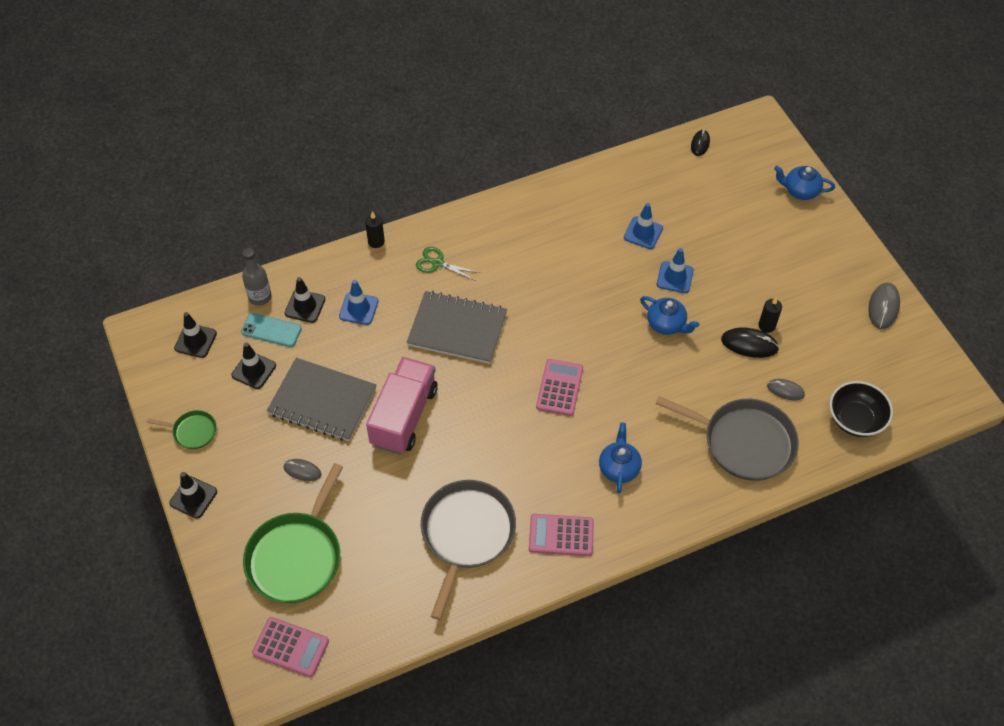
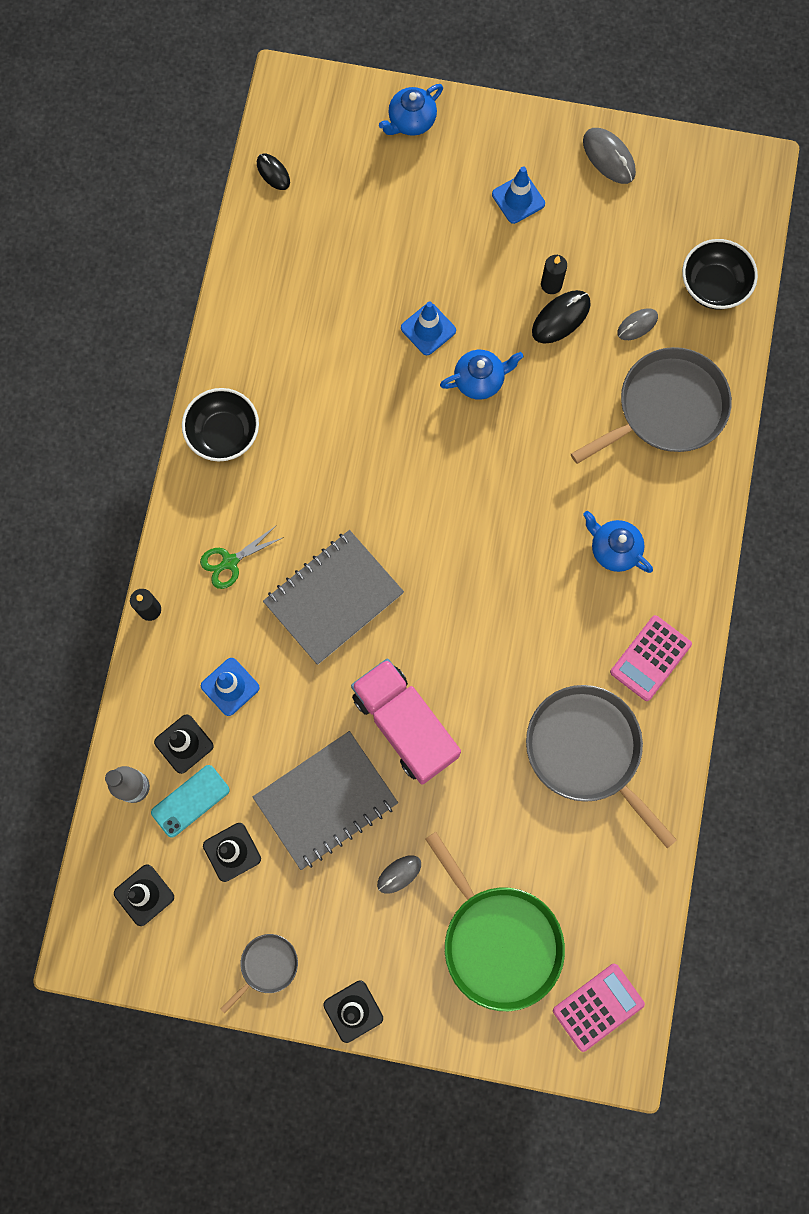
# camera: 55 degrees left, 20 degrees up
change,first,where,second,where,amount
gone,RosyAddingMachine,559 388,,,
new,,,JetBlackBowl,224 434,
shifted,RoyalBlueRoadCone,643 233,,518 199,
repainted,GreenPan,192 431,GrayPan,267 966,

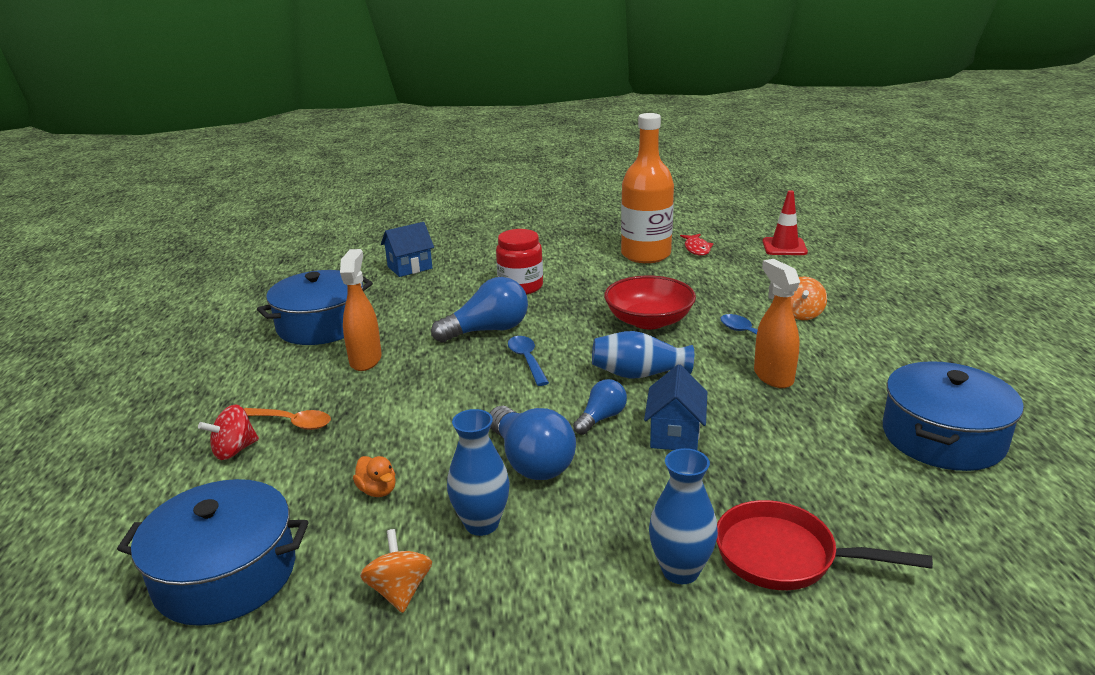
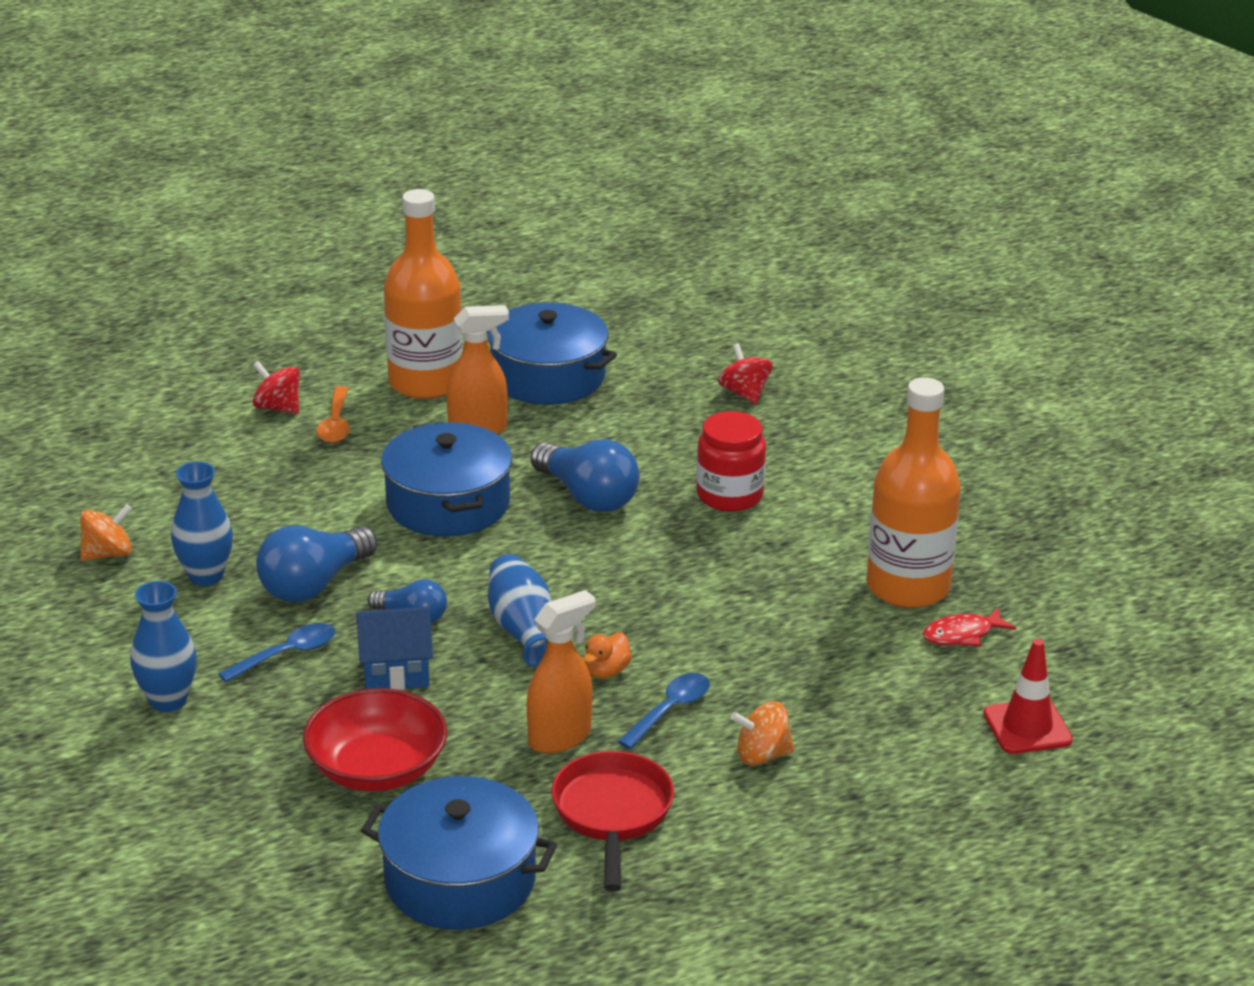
# camera: 70 degrees right, 5 degrees up
change,first,where,second,where,amount
new,,,OrangeFlask,425 382,
shifted,RoyalBlueStockpot,225 574,,448 504,
shifted,OrangeRubberDuck,378 490,,606 671,
shifted,RoyalBlueTeaspoon,527 360,,287 654,
shifted,ScarletBowl,649 321,,377 769,
shifted,ScarletPan,784 556,,612 814,
swapped,RoyalBlueCottage,410 267,ScarletSpinningTop,744 393,

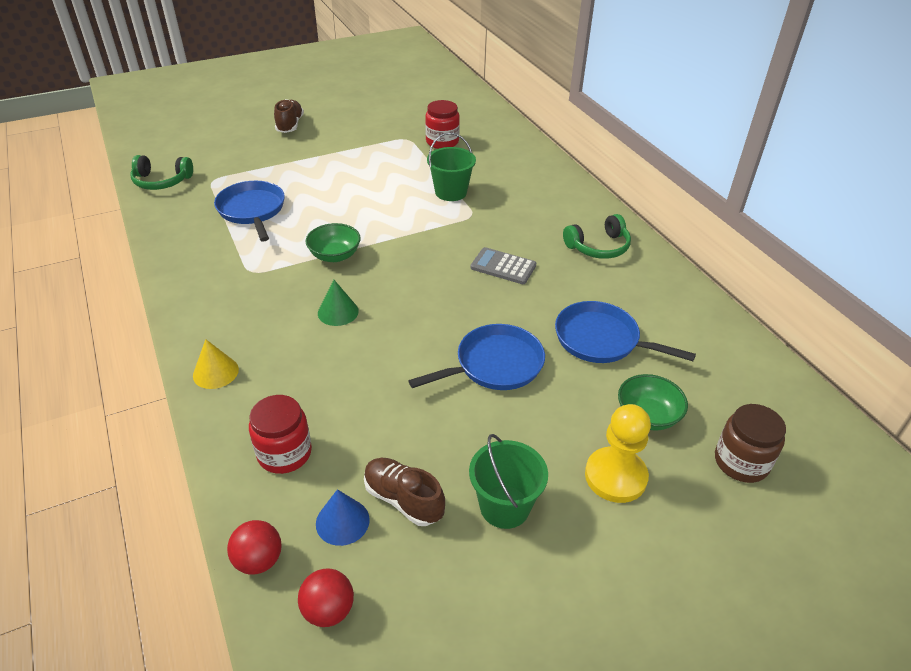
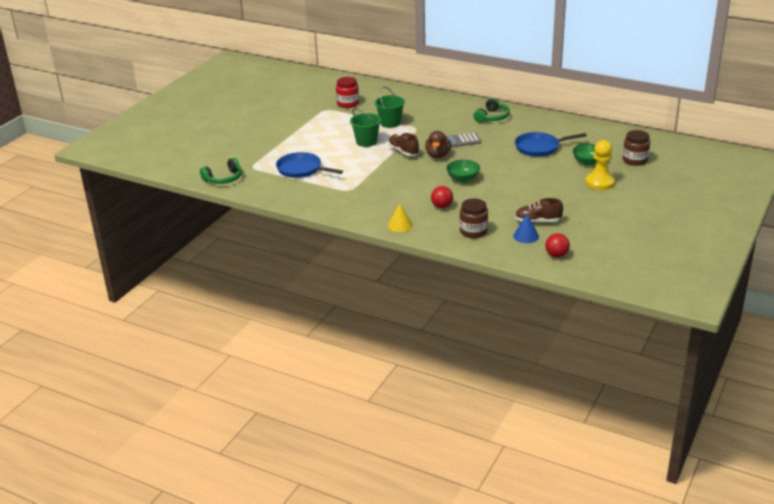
# camera: 35 degrees left, 10 degrees down
change,first,where,second,where,amount
gone,GreenSolidCone,338 312,,,
gone,RoyalBluePan,494 365,,,
new,,,BrownRubberDuck,438 155,
shifted,ScarletPlayBall,259 560,,442 206,
shifted,BrownShoe,290 125,,403 151,
shifted,GreenBowl,335 255,,463 179,
shifted,GreenBucket,504 506,,366 142,
repainted,ScarletJar,284 453,BrownJar,473 231,

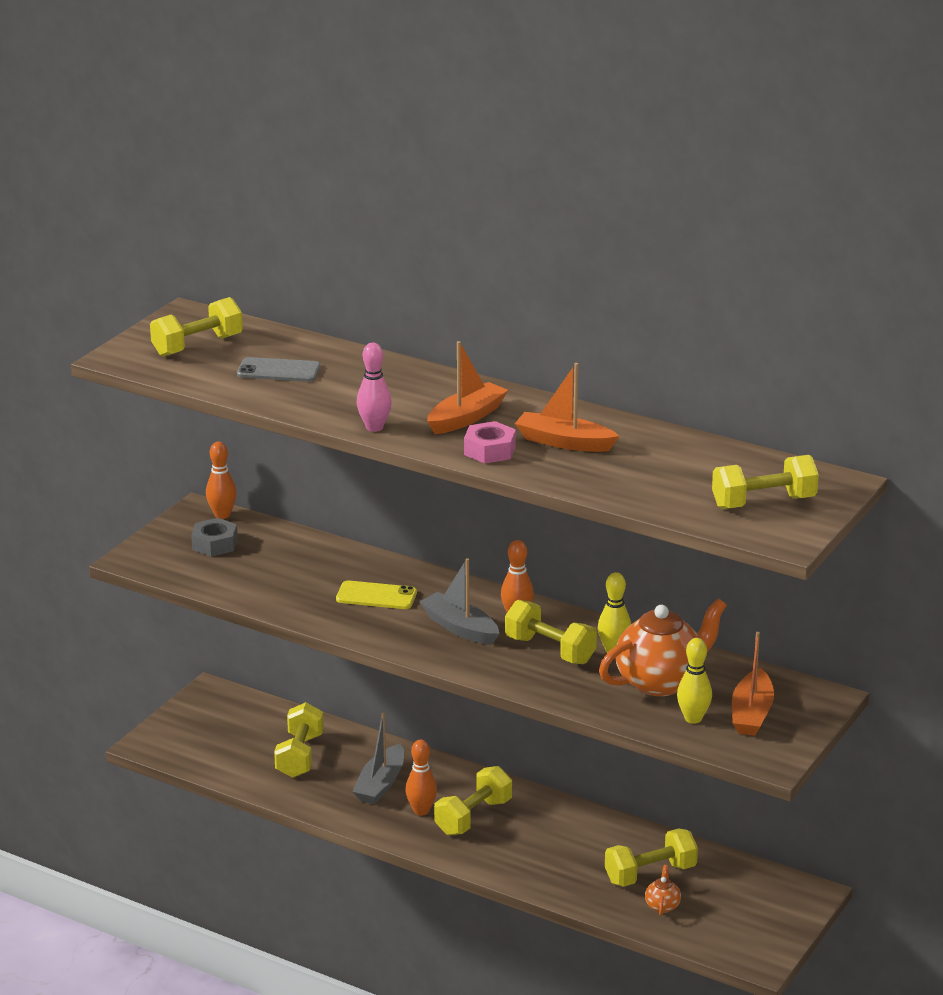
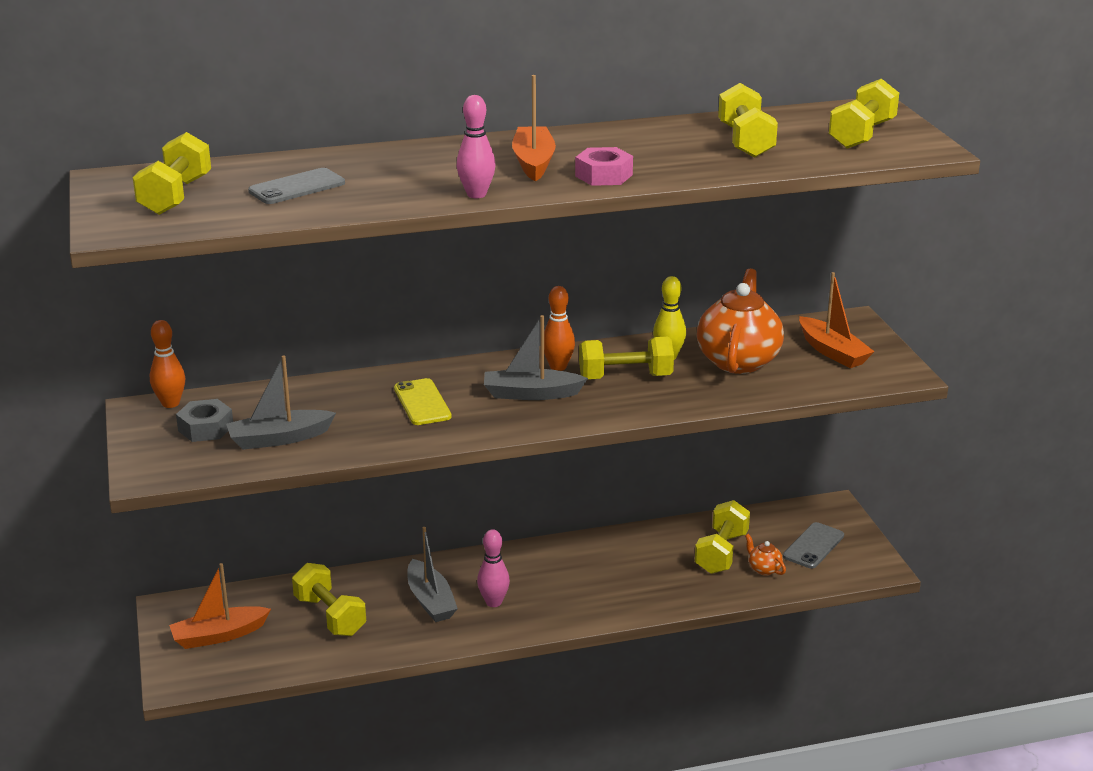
# camera: 45 degrees left, 0 degrees up
change,first,where,second,where,amount
gone,GoldenTenpin,693 718,,,
new,,,GrayBoat,279 438,
new,,,GraySmartphone,813 546,
shifted,GoldenDumbbell,473 817,,745 141,
shifted,OrangeBoat,564 442,,219 635,
repainted,OrangeTenpin,421 811,RosyTenpin,493 602,
rotated,GoldenSmartphone,376 596,,422 402,75 degrees counterclockwise

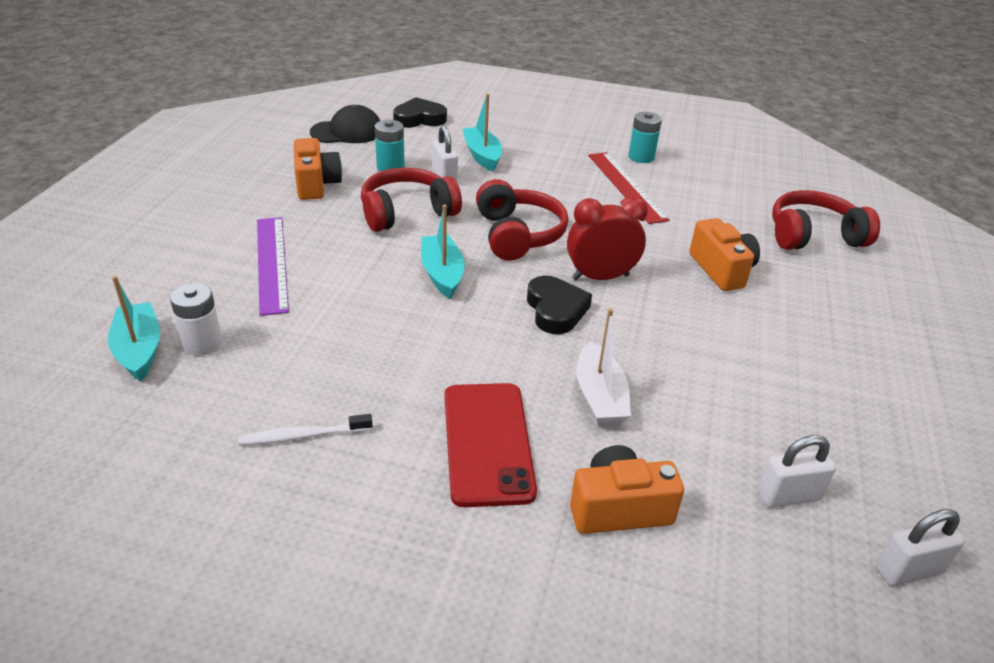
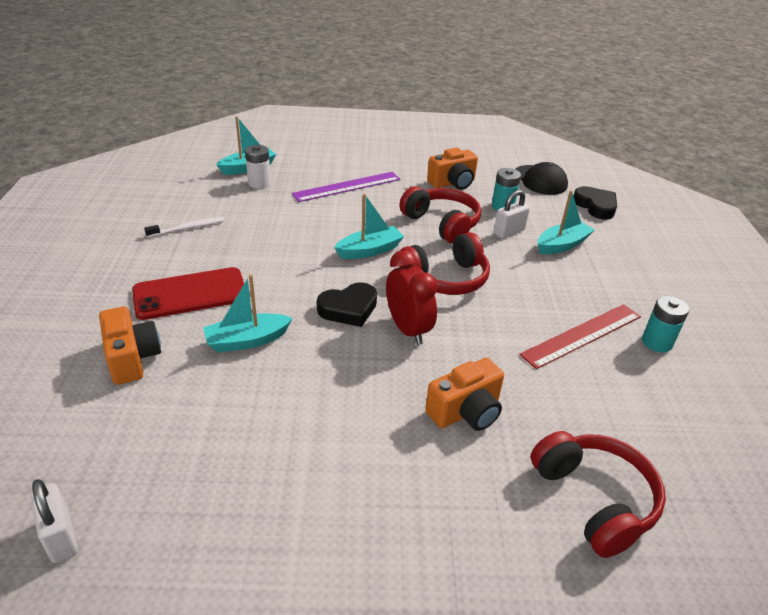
# camera: 75 degrees right, 0 degrees up
change,first,where,second,where,amount
gone,PureWhiteLock,788 496,,,
repainted,PureWhiteBoat,599 397,TurquoiseBoat,247 340,
rotated,PureWhiteToothBrush,303 436,,188 228,90 degrees clockwise

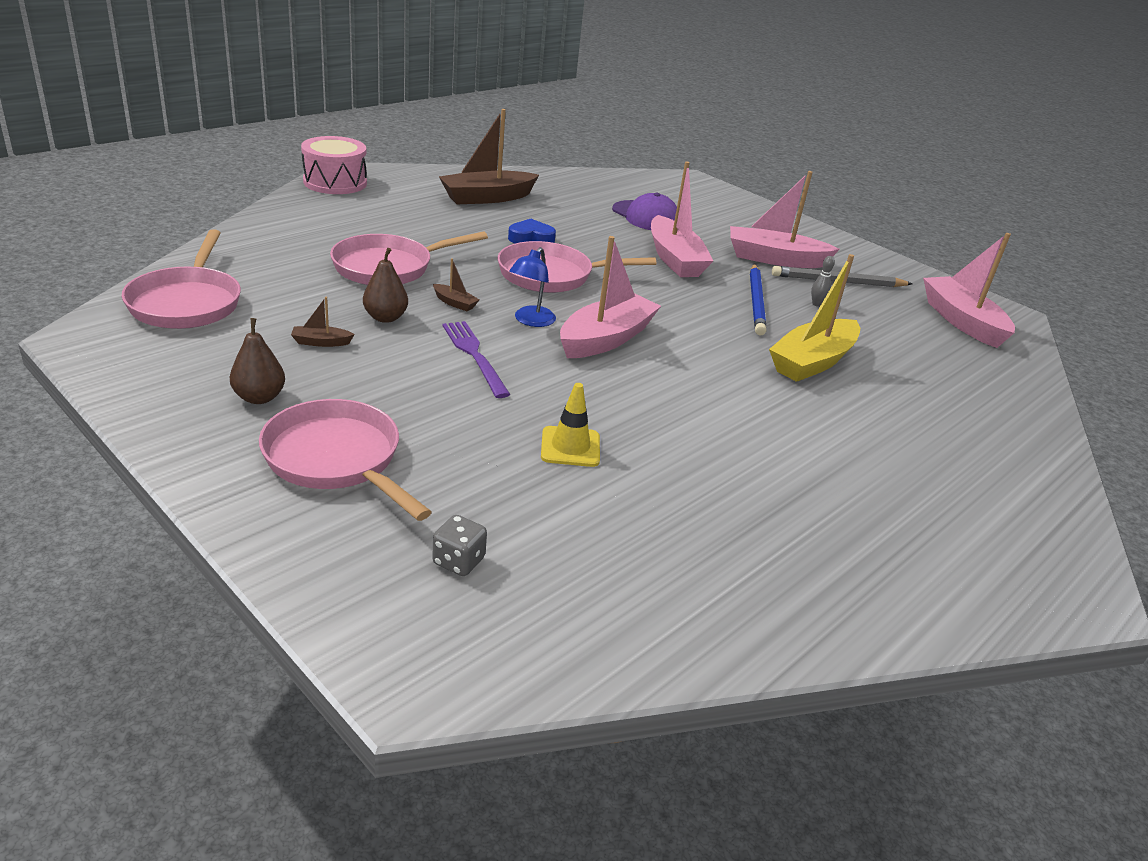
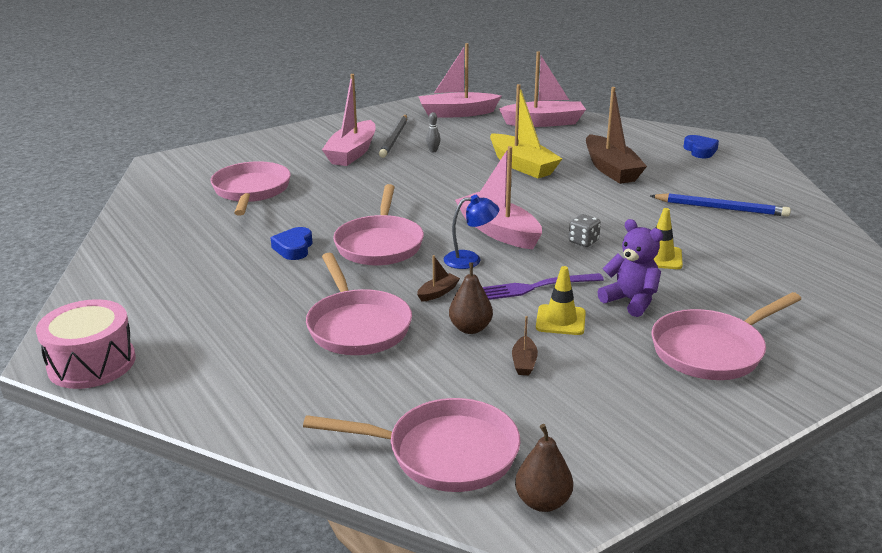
# camera: 75 degrees left, 5 degrees down
change,first,where,second,where,amount
new,,,GoldenRoadCone,560 320,
new,,,PurpleTeddyBear,631 301,
new,,,RoyalBlueHeartShape,700 151,
shifted,BrownPearFruit,259 397,,542 502,
shifted,GrayGameDie,458 561,,583 242,
shifted,BrownBoat,487 198,,611 169,
shifted,RosyBoat,675 259,,544 122,
shifted,RoyalBlueLeadPencil,756 302,,721 208,
swapped,PurpleBaseballCap,646 216,RosyPan,251 191,
rotated,RoyalBlueLamp,530 321,,470 259,45 degrees counterclockwise

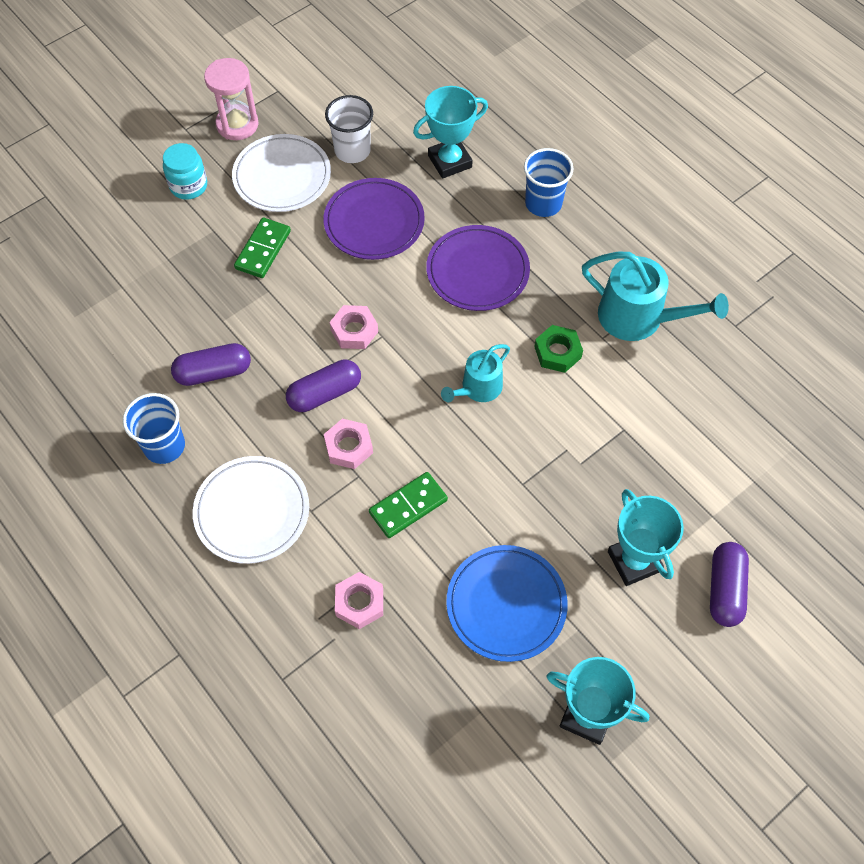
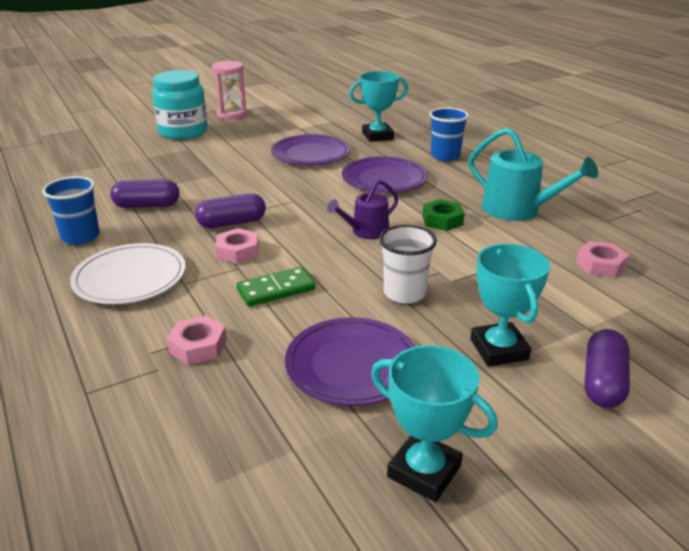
# camera: 10 degrees right, 30 degrees down
change,first,where,second,where,amount
gone,PureWhiteFlatDish,282 176,,,
gone,GreenDomino,263 250,,,
shifted,PureWhiteCup,352 151,,404 293,
shifted,RosyHexNut,354 331,,600 265,
repainted,TurquoiseWateringPot,478 388,PurpleWateringPot,366 232,
repainted,RoyalBlueFlatDish,506 604,PurpleFlatDish,351 365,
scaled,TurquoiseJar,188 186,,183 132,x1.72

